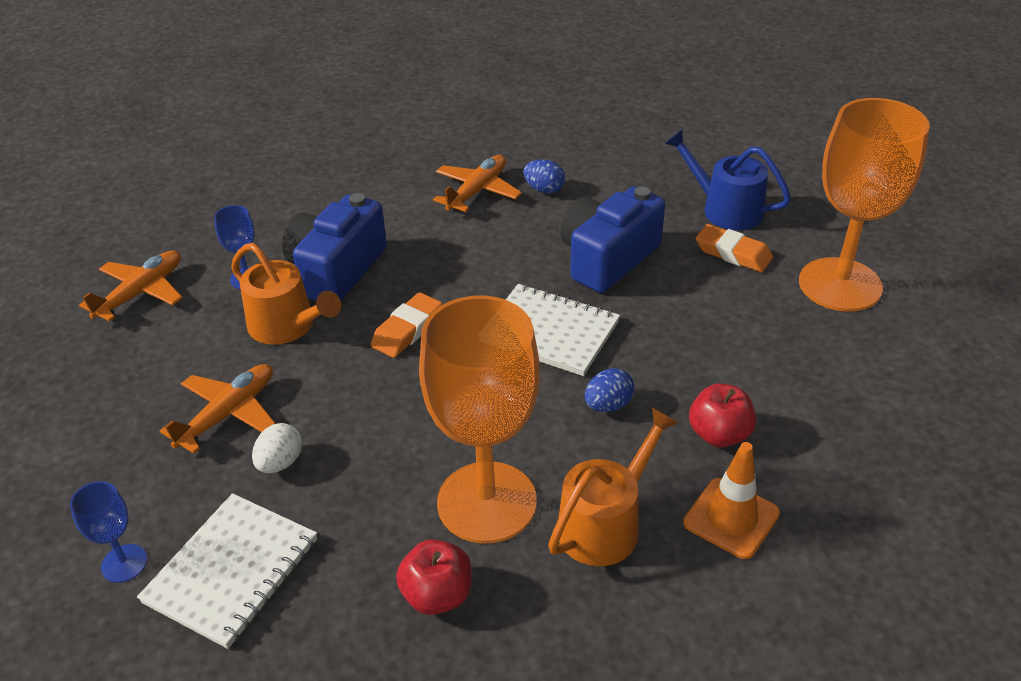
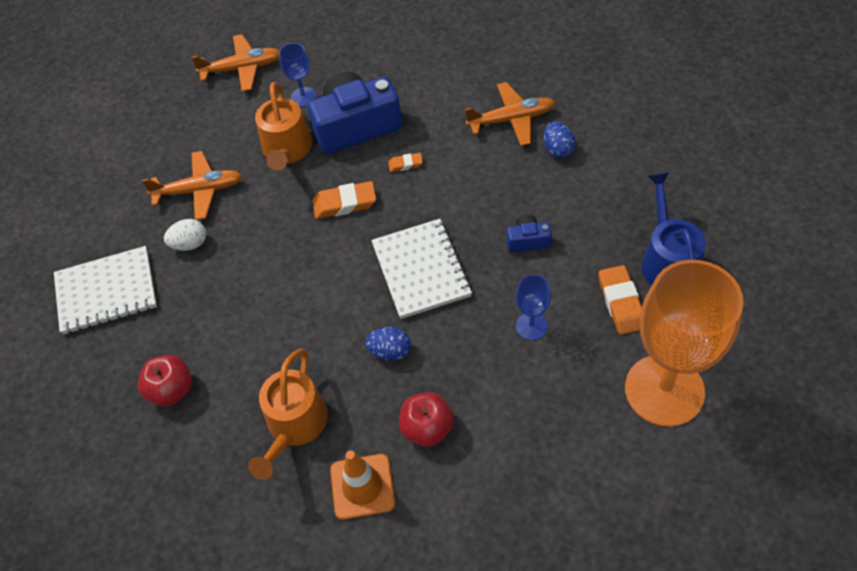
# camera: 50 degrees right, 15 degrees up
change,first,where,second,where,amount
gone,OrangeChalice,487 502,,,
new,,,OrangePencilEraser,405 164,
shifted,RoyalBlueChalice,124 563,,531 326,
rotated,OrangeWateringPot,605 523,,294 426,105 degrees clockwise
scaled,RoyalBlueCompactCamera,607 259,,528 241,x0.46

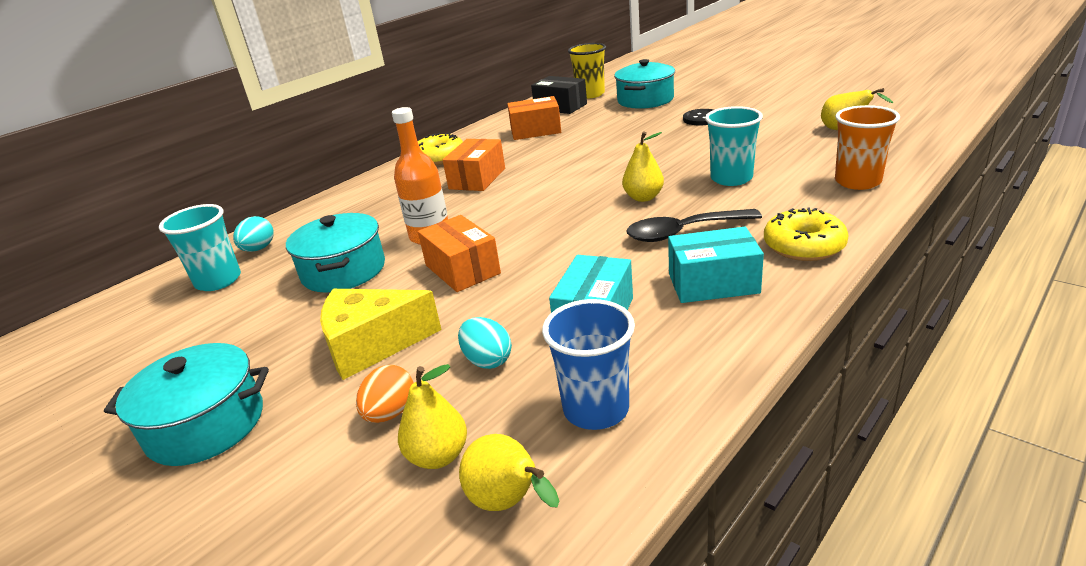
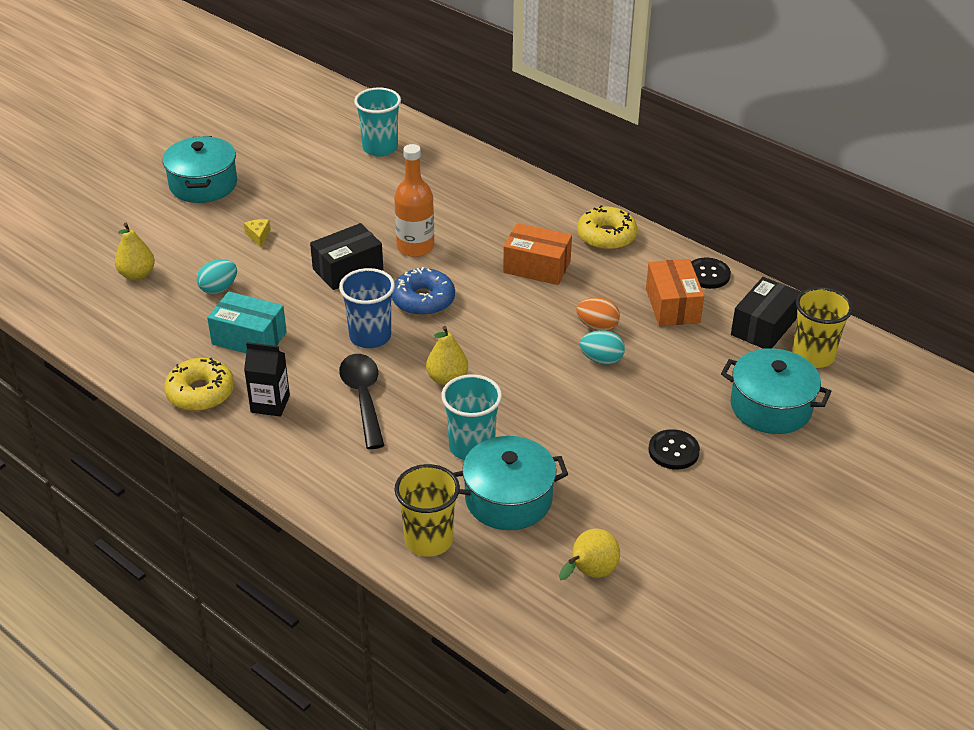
# camera: 85 degrees right, 10 degrees up
change,first,where,second,where,amount
gone,GoldenPearFruit,509 503,,,
new,,,RoyalBlueDonut,423 300,
new,,,JetBlackSewingButton,708 274,
shifted,TurquoiseEggShape,258 249,,601 360,
shifted,TurquoiseStockpot,343 271,,508 499,
shifted,OrangeEggShape,390 413,,597 326,
shifted,RoyalBlueCup,596 409,,370 336,
shifted,GoldenDonut,804 246,,200 393,
swapped,TurquoiseParcel,713 283,JetBlackMilkCarton,270 404,
repainted,OrangeParcel,462 269,JetBlackParcel,348 269,
repainted,OrangeCup,857 182,GoldenCup,428 540,
scaled,GoldenPieceOfCheese,372 345,,258 236,x0.40

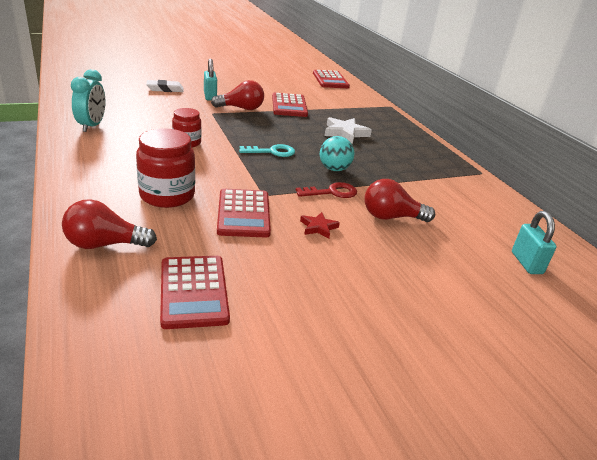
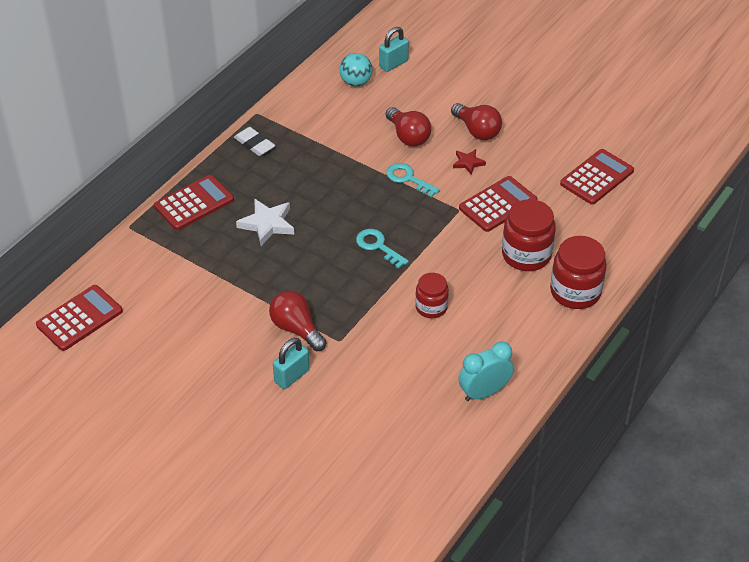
# camera: 120 degrees left, 15 degrees up
change,first,where,second,where,amount
new,,,ScarletJar,575 292,
shifted,ScarletBulb,105 244,,477 130,
shifted,PureWhitePencilEraser,165 89,,254 144,
shifted,ScarletAddingMachine,289 106,,194 203,
shifted,TurquoisePlayBall,334 169,,356 82,
repainted,ScarletKey,332 192,TurquoiseKey,408 179,

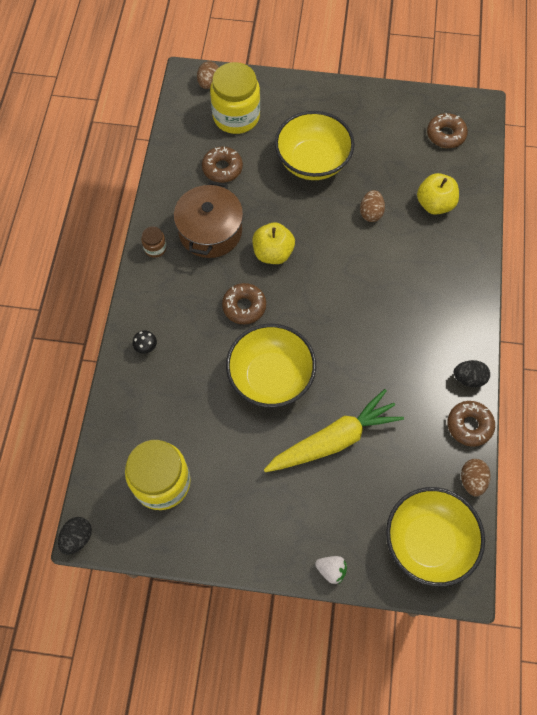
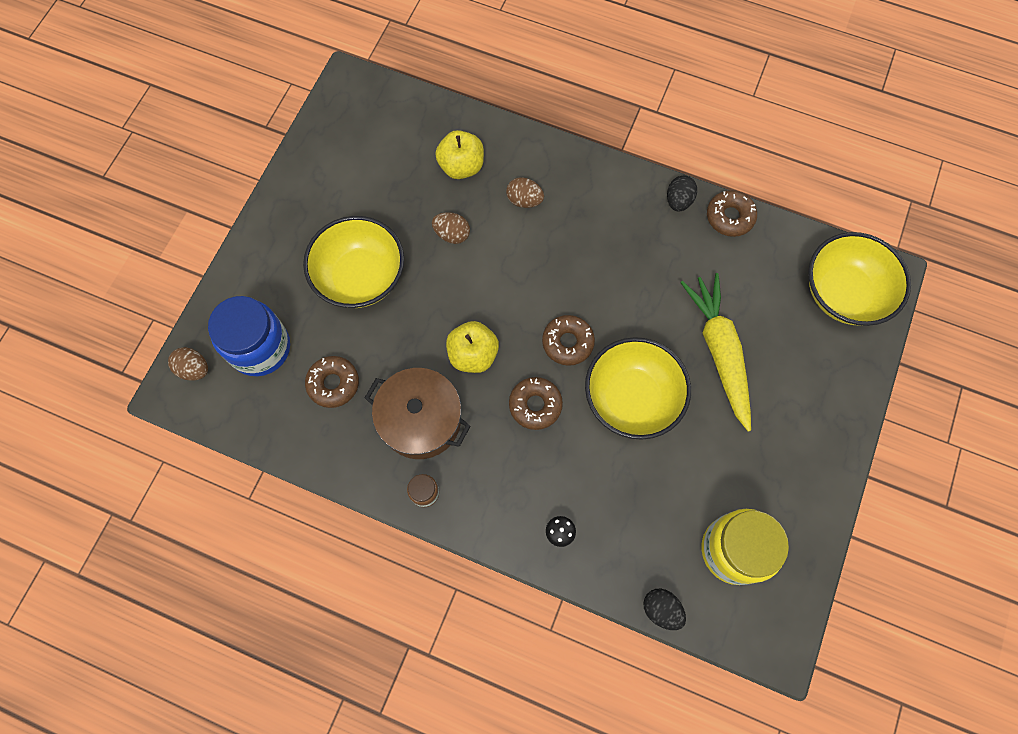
# camera: 75 degrees left, 5 degrees up
change,first,where,second,where,amount
gone,PureWhiteToyStrawberry,331 570,,,
shifted,JetBlackEggShape,77 538,,661 609,
shifted,BrownDonut,446 135,,567 342,
shifted,BrownEggShape,472 480,,524 200,
repainted,GoldenJar,236 116,RoyalBlueJar,260 348,

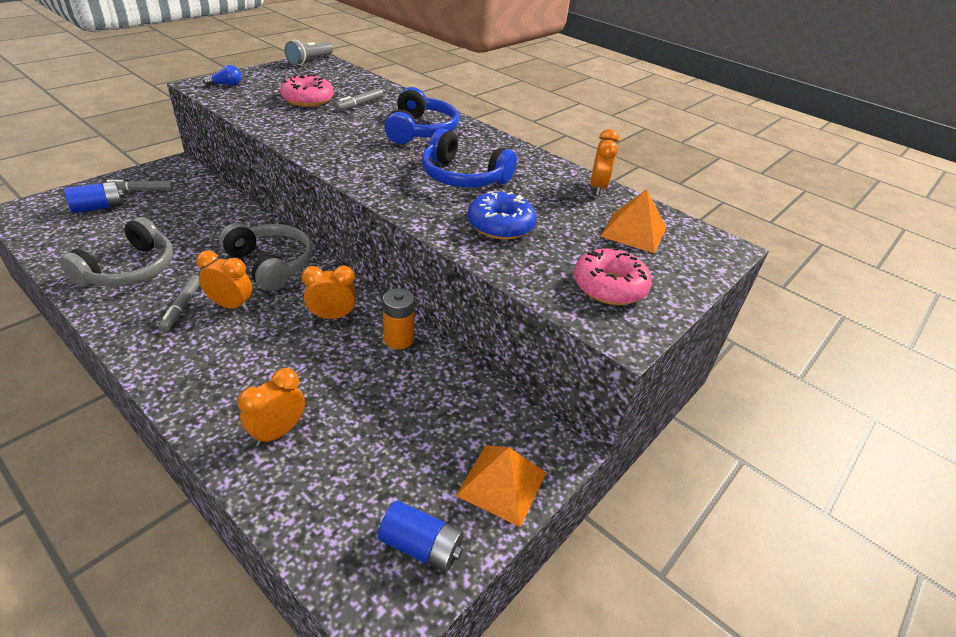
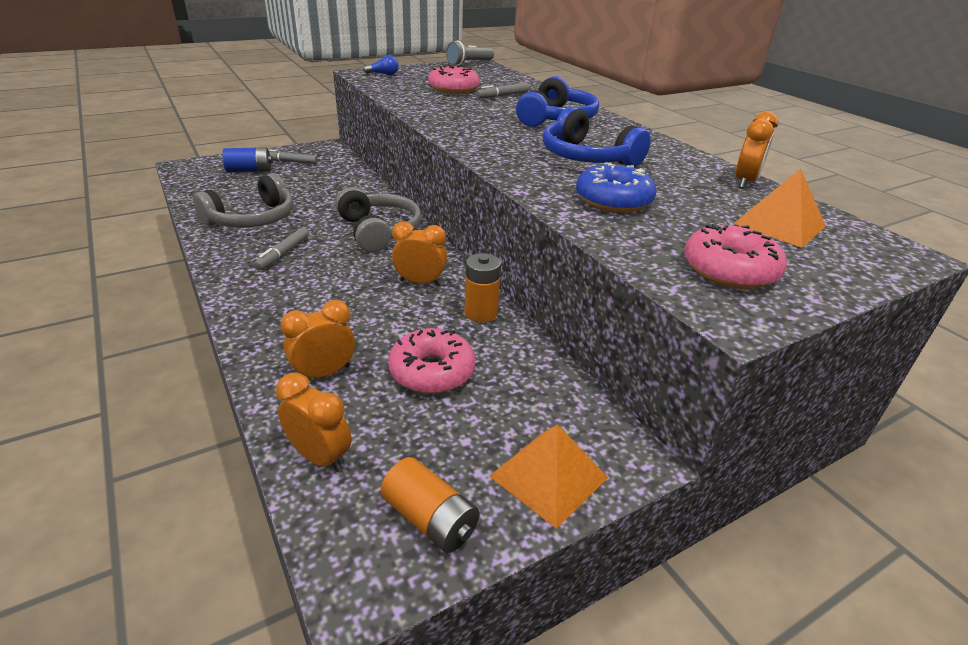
# camera: 20 degrees right, 5 degrees down
change,first,where,second,where,amount
new,,,RosyDonut,432 371,
shifted,OrangeClock,231 305,,320 457,
repainted,RoyalBlueAaBattery,421 546,OrangeAaBattery,430 519,

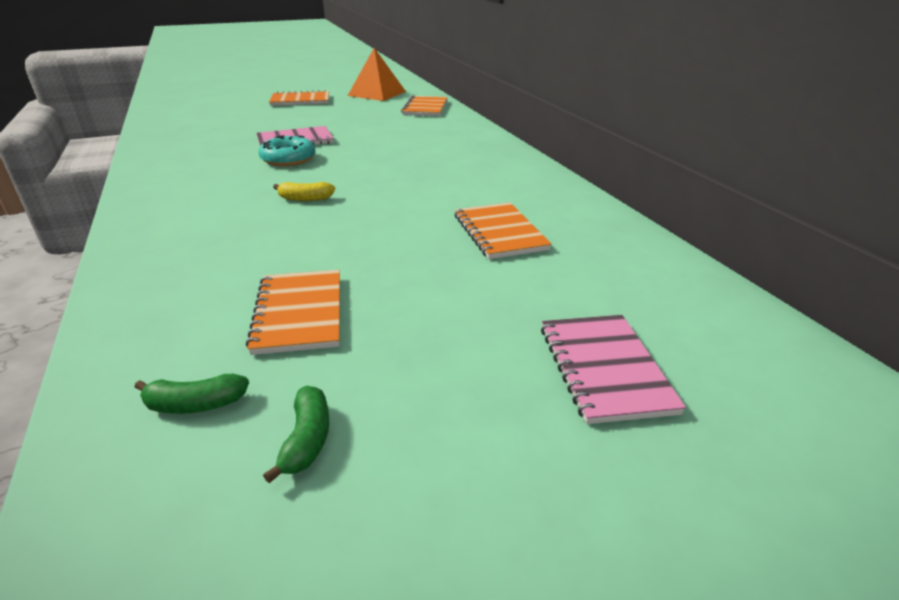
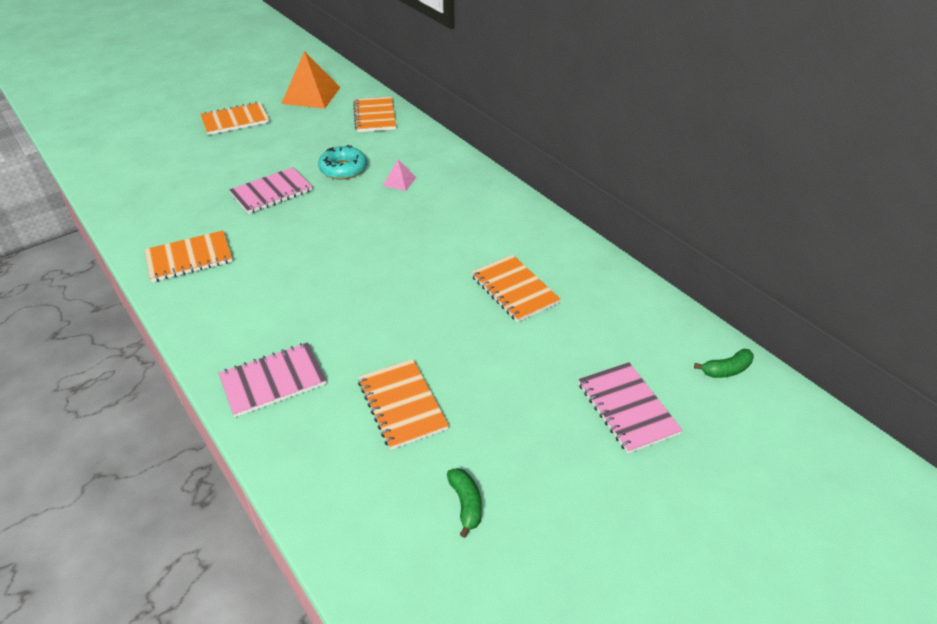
# camera: 15 degrees left, 10 degrees up
change,first,where,second,where,amount
gone,GoldenBananaFruit,305 198,,,
new,,,OrangeExerciseBook,189 258,
new,,,RosyExerciseBook,273 381,
new,,,RosySolidPyramid,399 181,
shifted,GreenBananaFruit,195 404,,726 370,
shifted,TurquoiseDonut,288 159,,343 169,

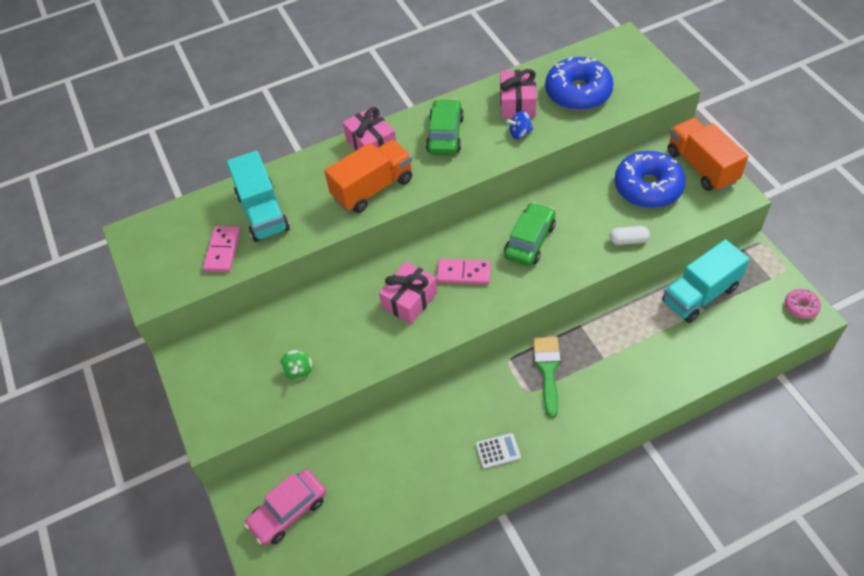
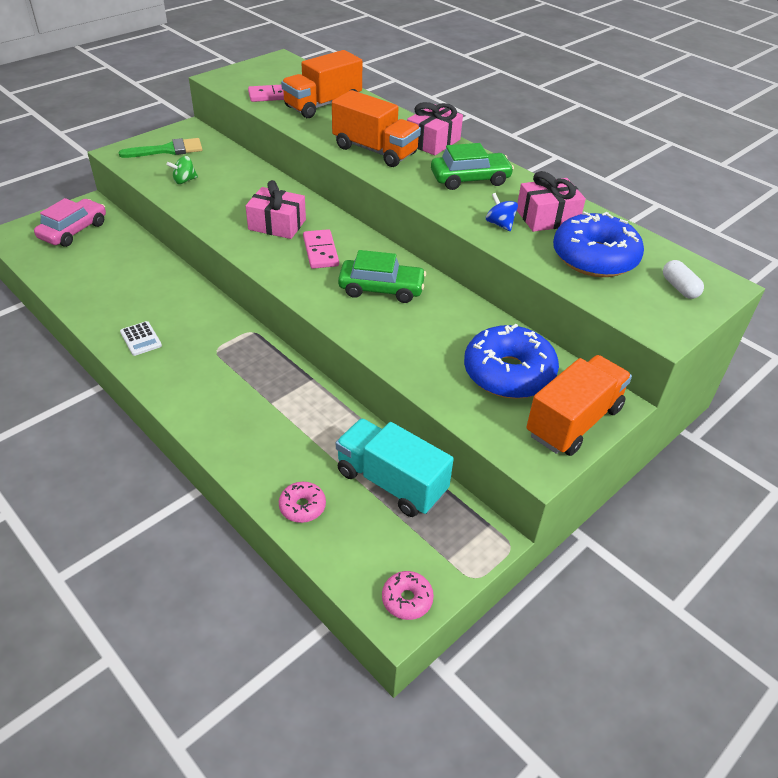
# camera: 65 degrees right, 10 degrees down
change,first,where,second,where,amount
new,,,RosyDonut,302 507,
shifted,GreenPaintbrush,547 369,,168 150,
shifted,PureWhitePillShape,628 240,,679 288,
repainted,TurquoiseLorry,263 212,OrangeLorry,323 105,
rotated,RosyAutomobile,288 511,,73 231,90 degrees clockwise

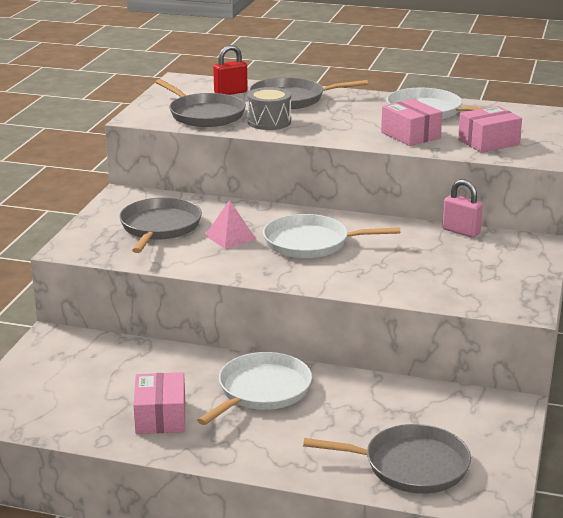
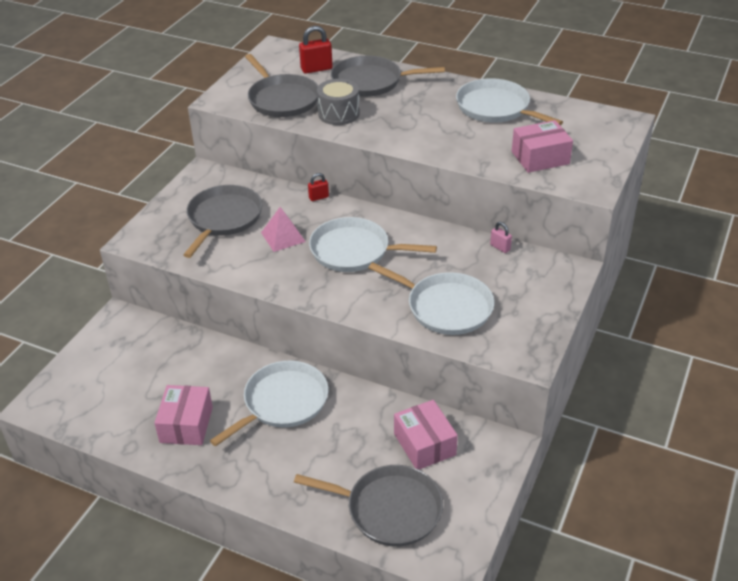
# camera: 10 degrees right, 15 degrees up
change,first,where,second,where,amount
new,,,ScarletLock,318 197,
new,,,PureWhitePan,445 307,
shifted,RosyParcel,410 135,,425 444,
scaled,RosyLock,461 231,,500 247,x0.59

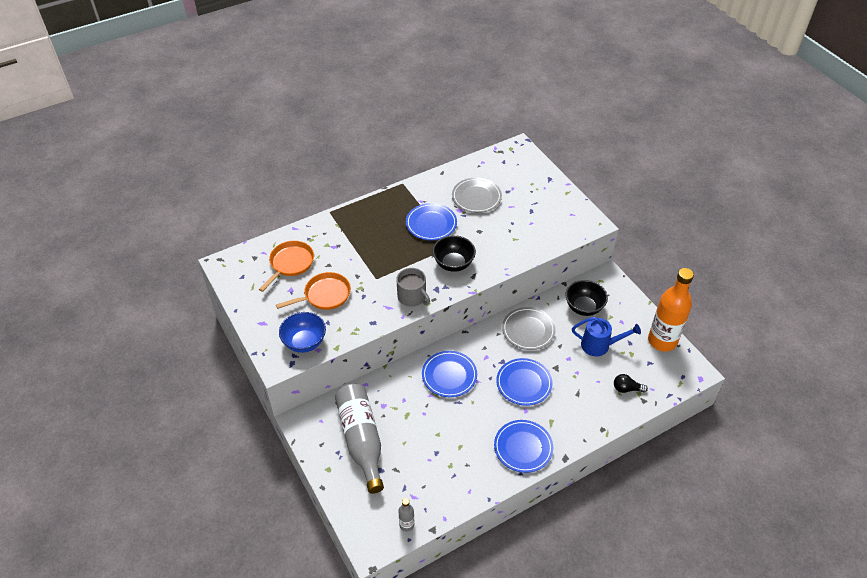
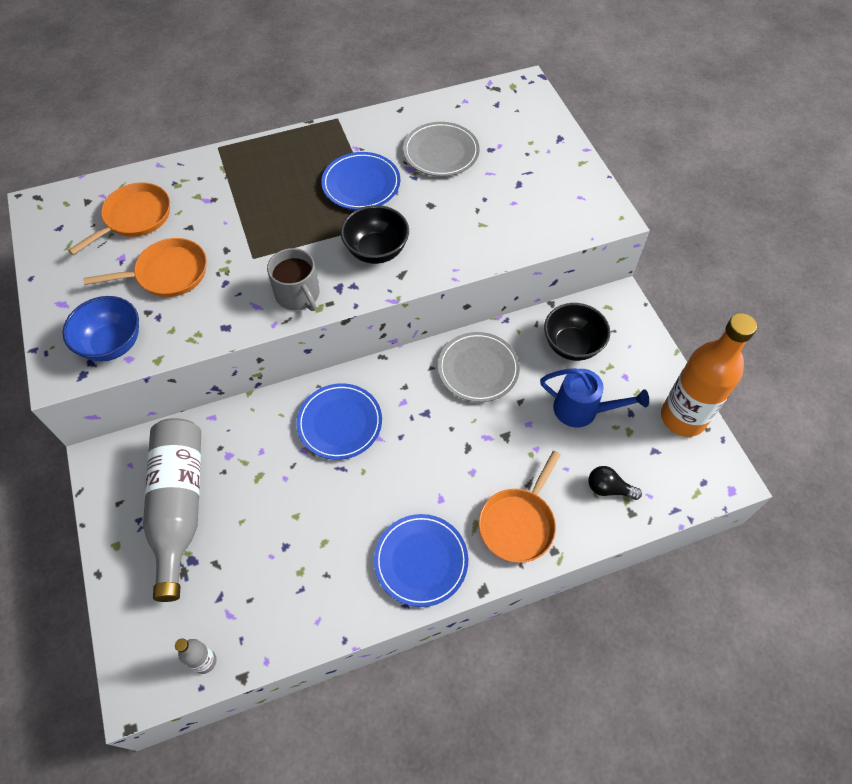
# camera: 10 degrees right, 10 degrees up
change,first,where,second,where,amount
gone,RoyalBlueFlatDish,524 383,,,
new,,,OrangePan,518 523,

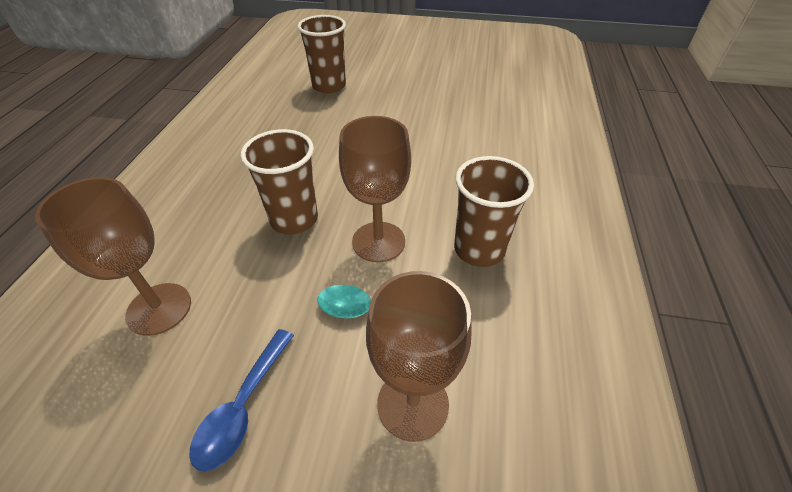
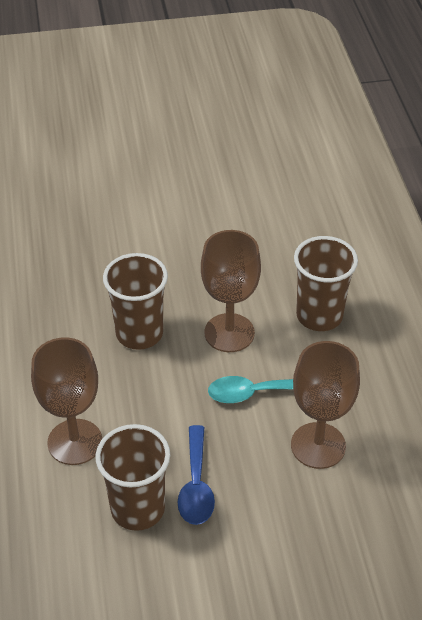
# camera: 20 degrees left, 0 degrees up
change,first,where,second,where,amount
shifted,BrownCup,329 86,,137 508,

